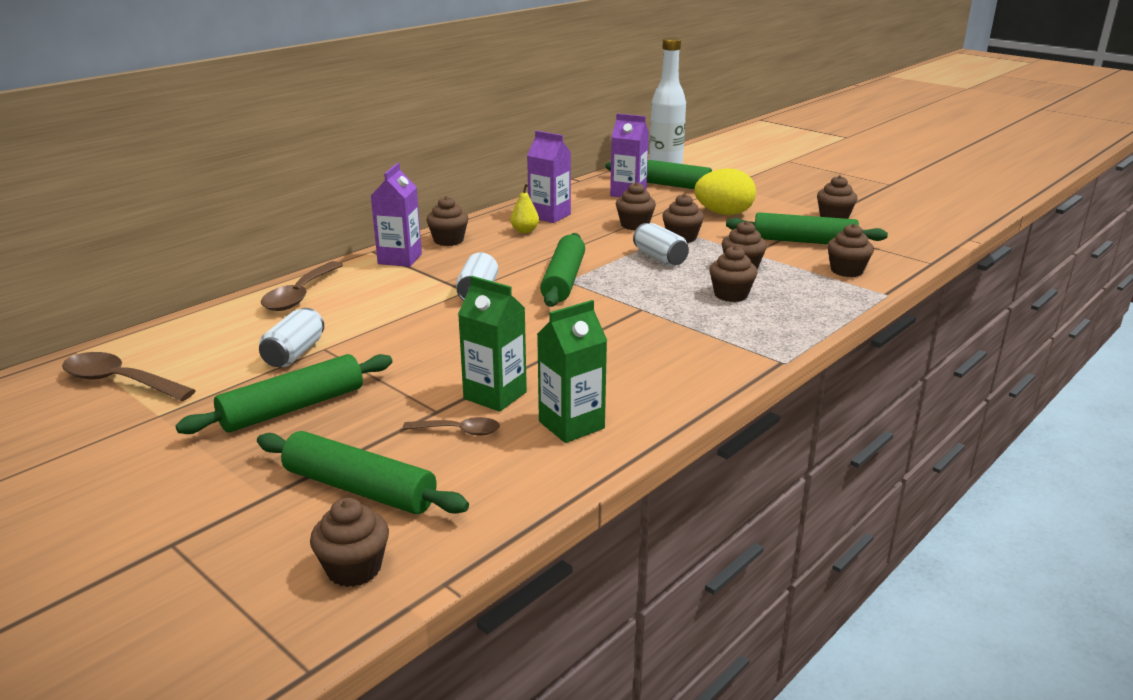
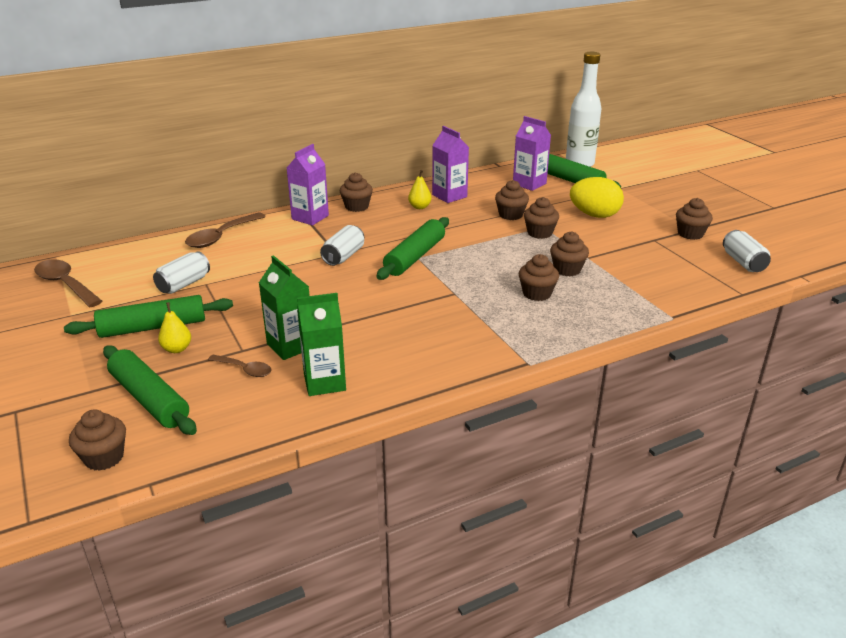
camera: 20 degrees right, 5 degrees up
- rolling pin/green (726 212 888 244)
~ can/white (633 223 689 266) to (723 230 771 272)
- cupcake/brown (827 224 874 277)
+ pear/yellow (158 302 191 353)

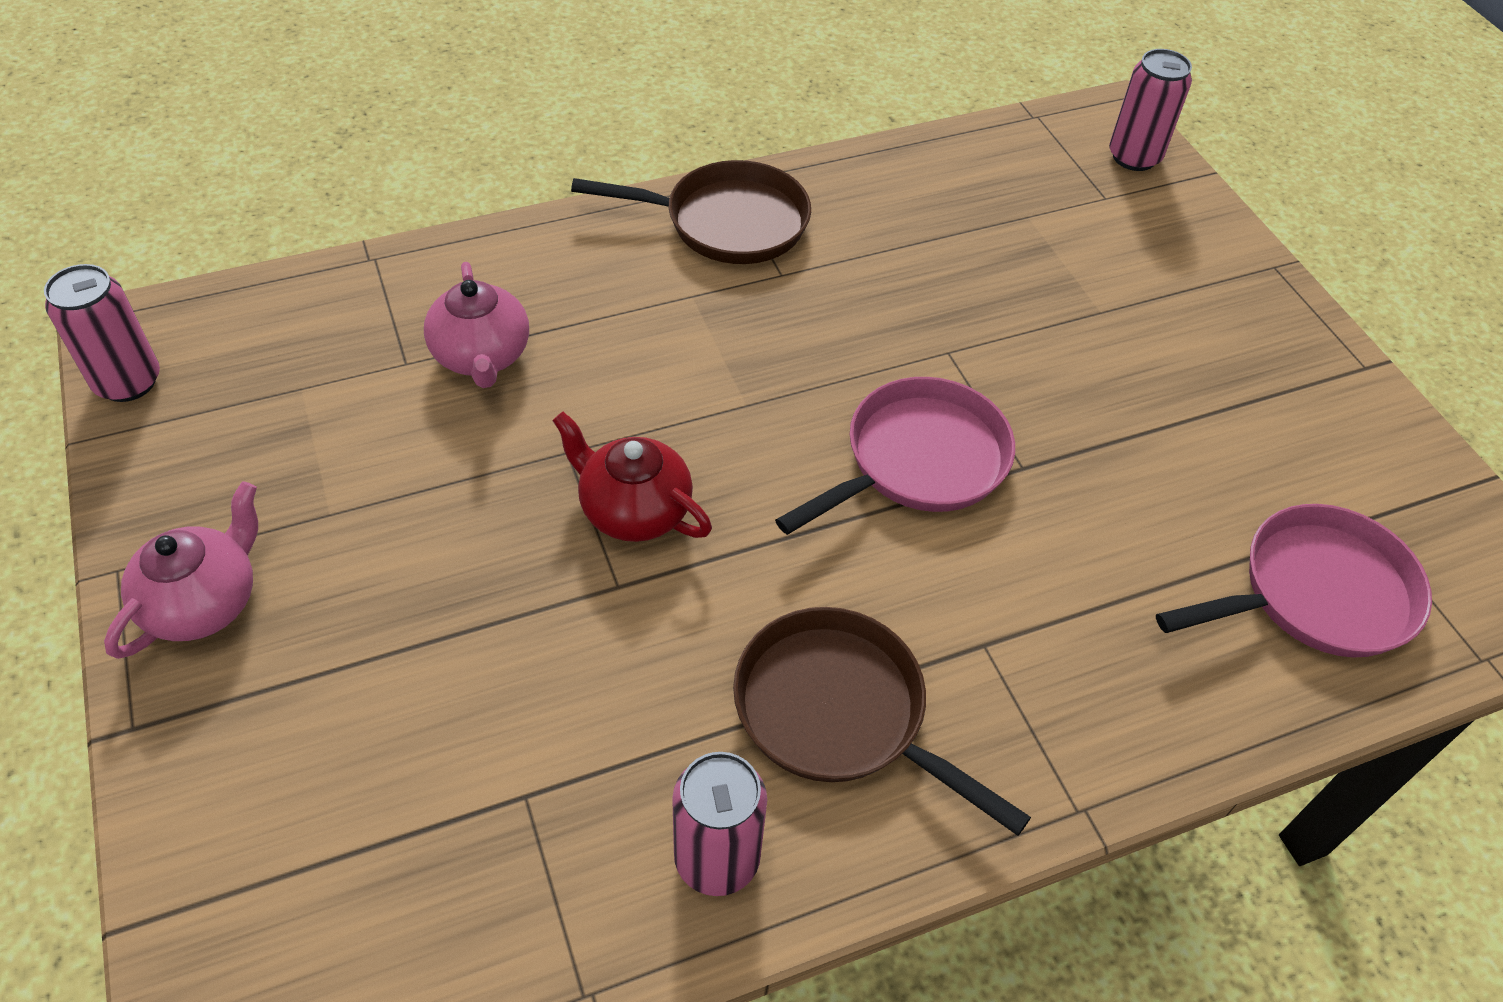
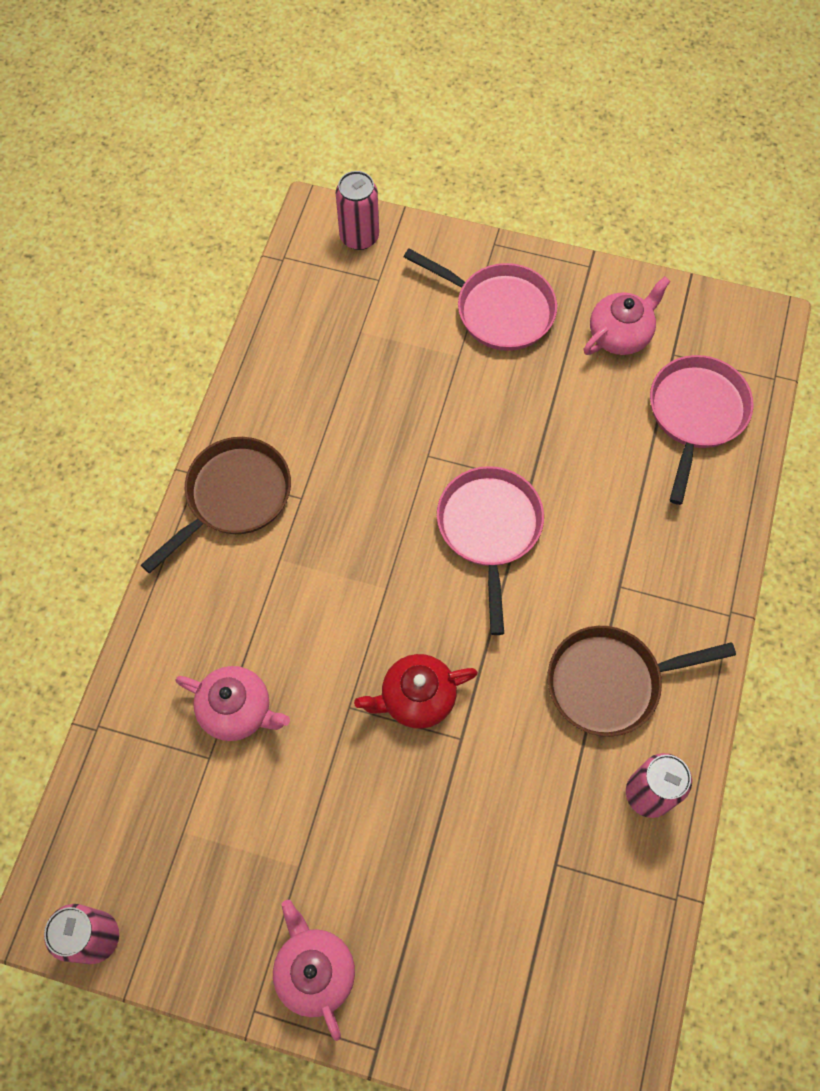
camera: 50 degrees left, 15 degrees up
+ pan/pink (404 248 557 351)
+ teapot/pink (584 276 670 355)

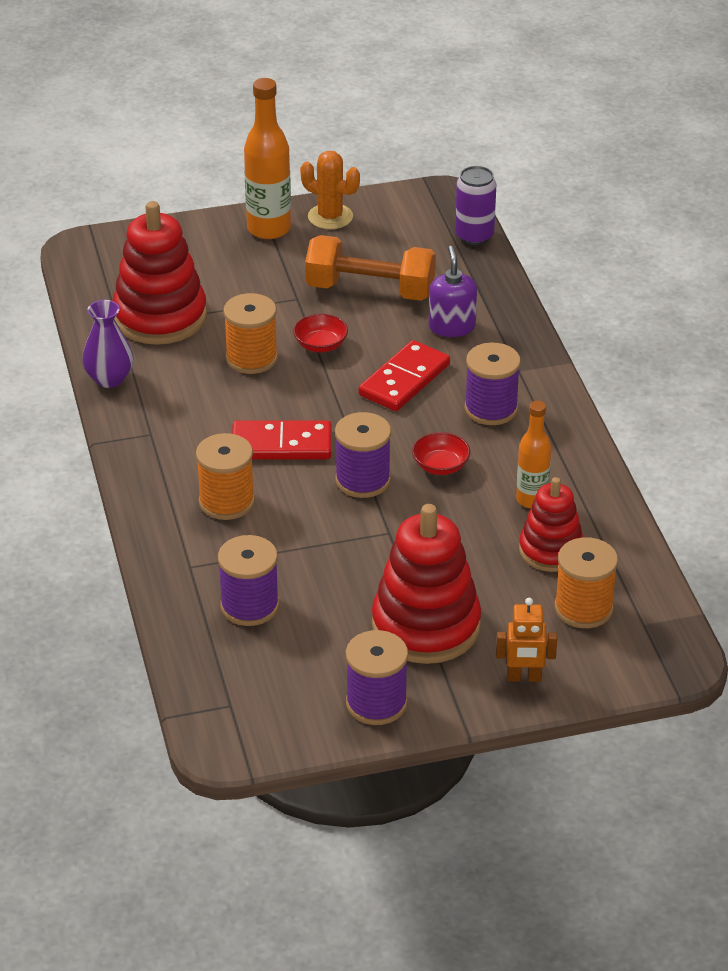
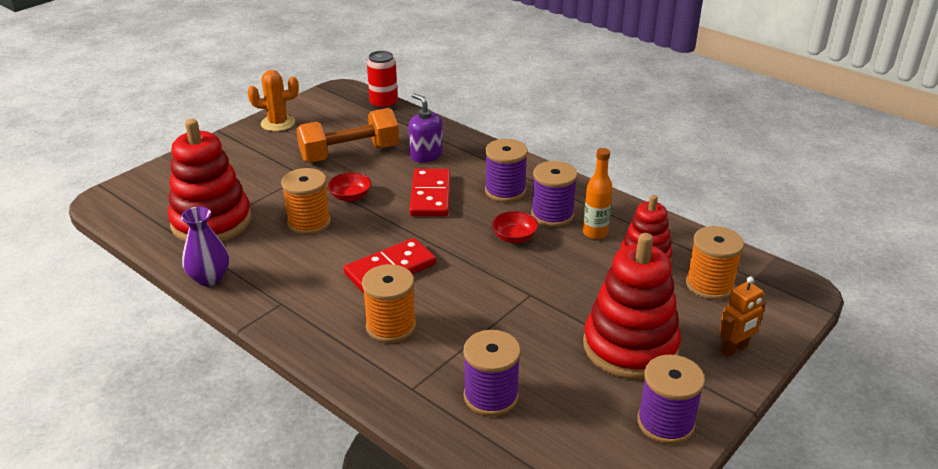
camera: 35 degrees left, 5 degrees down
- bottle/orange (244 78 291 239)
~ can/purple (455 166 496 245) to can/red (367 51 398 109)
~ spool/purple (335 412 391 498) to (531 161 578 227)

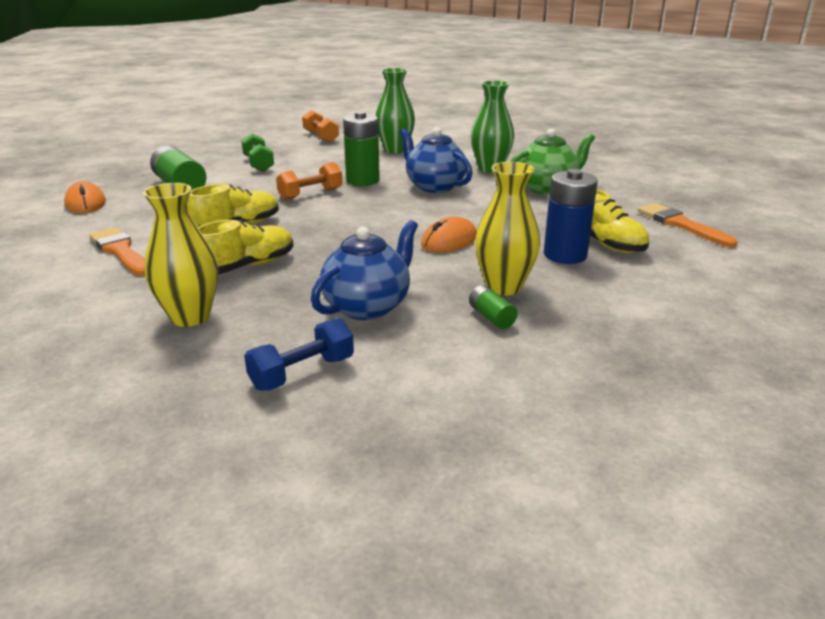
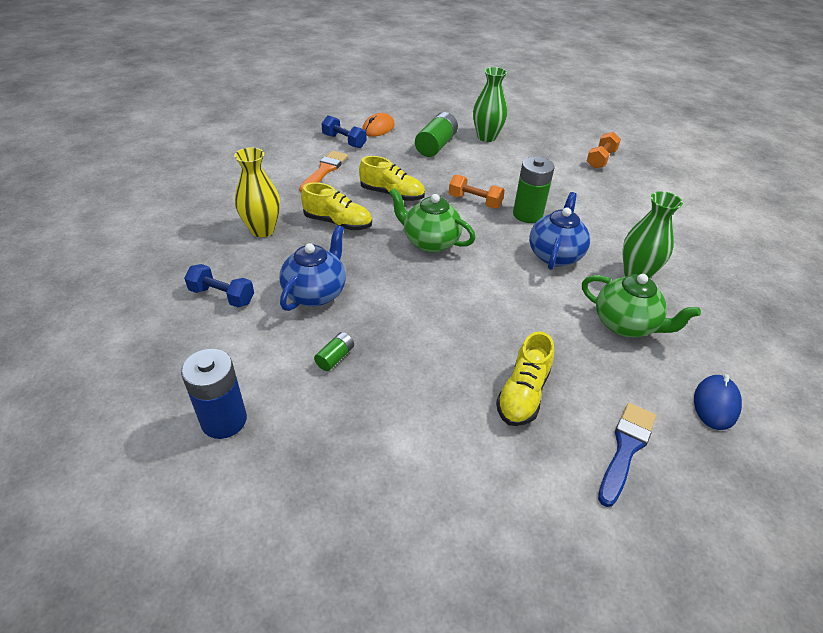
camera: 60 degrees right, 15 degrees up
~ vase/green (375 68 415 153) to (473 67 508 142)
- dumbbell/green (241 133 274 172)
- vase/yellow (475 162 540 296)
~ battery/blue (544 169 598 264) to (181 349 247 439)
~ brush/orange (638 203 738 247) to brush/blue (598 403 656 507)
- mouse/orange (421 217 477 252)
~ teapot/blue (311 220 418 320) = (279 225 346 311) 75 degrees counterclockwise
+ dumbbell/blue (321 116 367 148)
+ teapot/green (389 188 476 253)
+ mouse/blue (694 374 742 430)

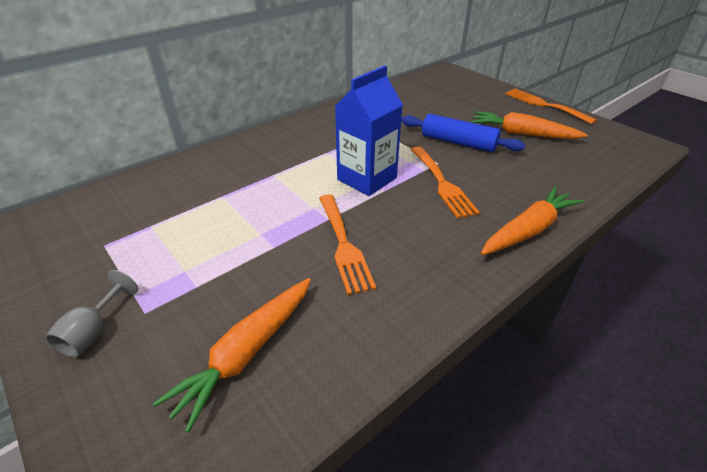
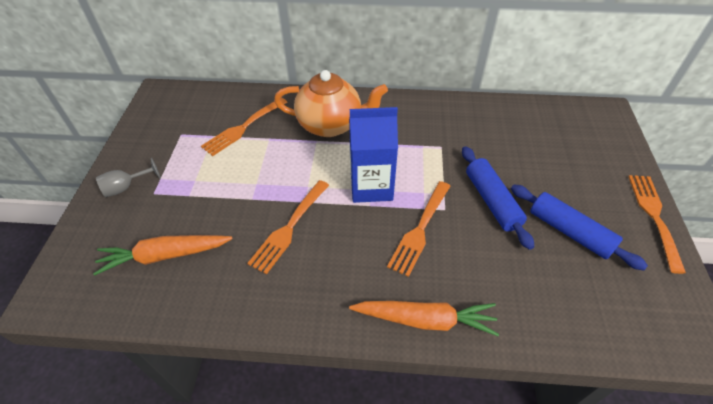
camera: 45 degrees right, 10 degrees up
~ carrot/orange (471 111 587 139) to rolling pin/blue (511 184 648 271)
+ teapot/orange (274 70 388 137)
+ fork/orange (201 98 288 156)

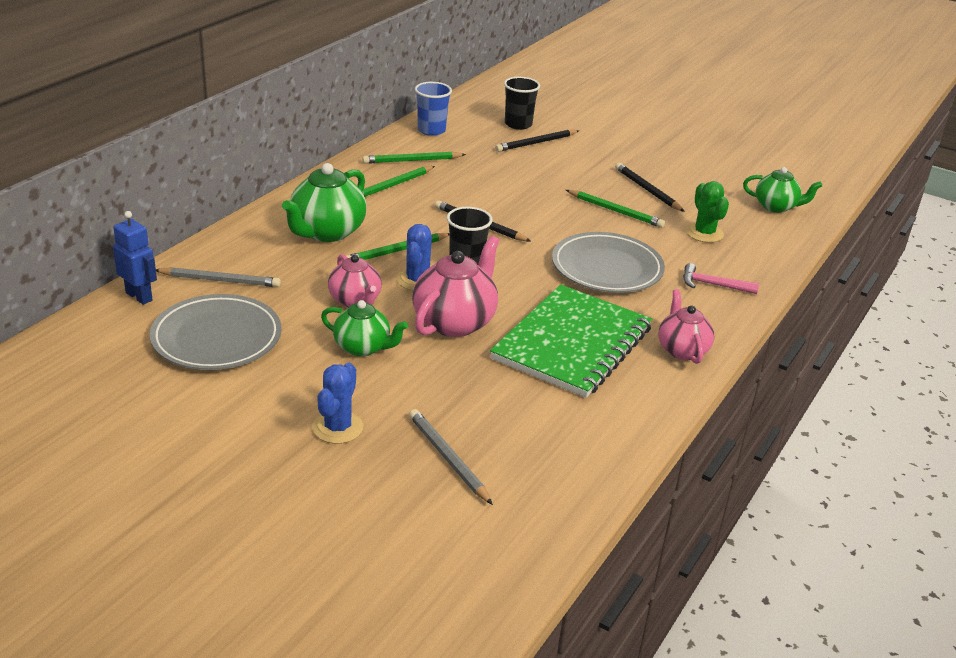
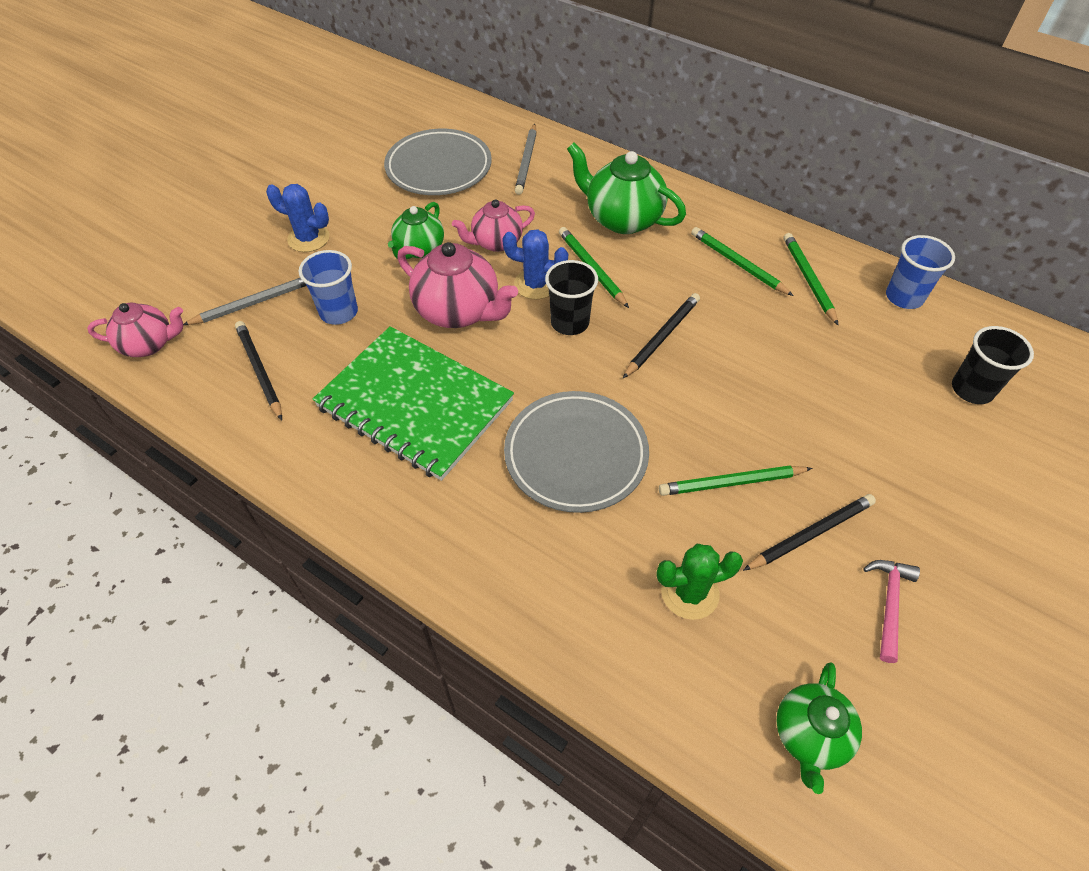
camera: 95 degrees right, 20 degrees up
~ pencil/black (495 130 579 152) to (235 321 282 421)
~ pencil/green (566 190 665 228) = (659 466 812 496) 45 degrees clockwise
- robot/blue (113 211 157 305)
~ hammer/pink (683 263 759 294) to (863 560 920 663)
~ teapot/pink (658 289 714 364) to (87 303 183 357)
+ cup/blue (299 250 358 325)

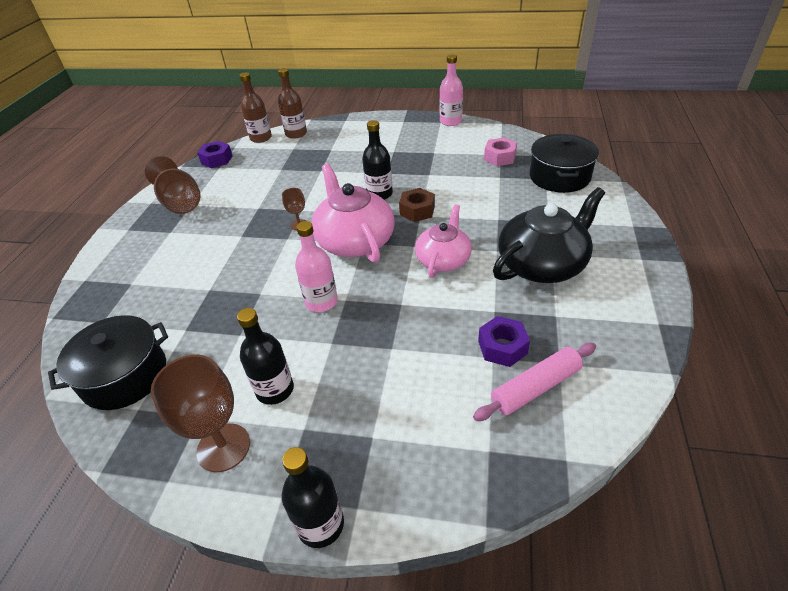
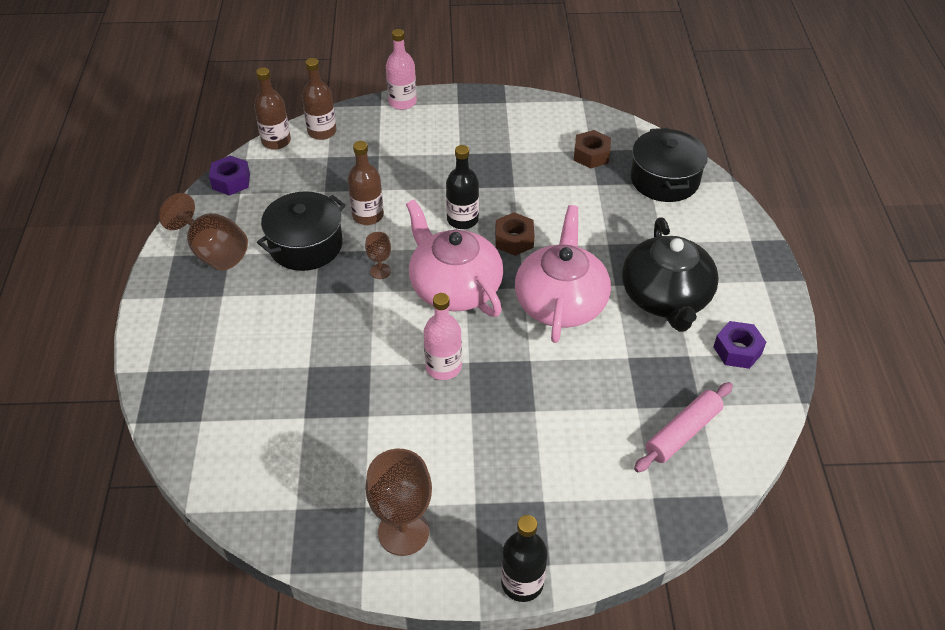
camera: 15 degrees left, 5 degrees up
~ bottle/pink (440 54 463 126) to (386 29 417 110)
~ nut/pink (484 138 517 166) to nut/brown (574 130 611 169)
~ teapot/black (493 187 605 283) = (622 217 719 332) 135 degrees clockwise
~ teapot/pink (415 204 472 278) = (515 205 611 343) x1.54
- bottle/black (237 308 294 405)
~ pot/black (48 315 168 410) to (257 191 346 271)
~ nut/purple (478 316 530 367) to (714 321 766 369)
+ bottle/brown (348 141 384 225)

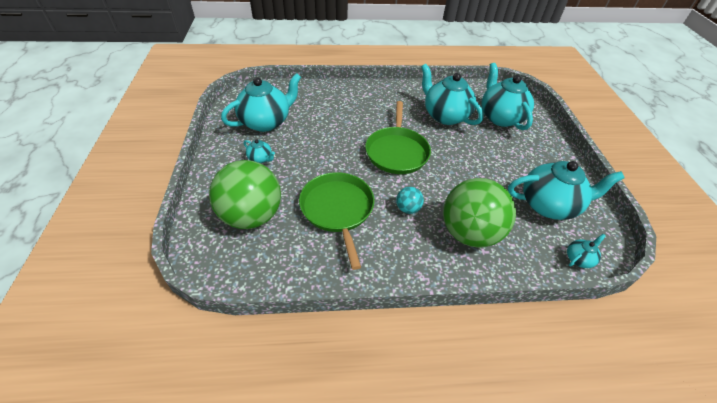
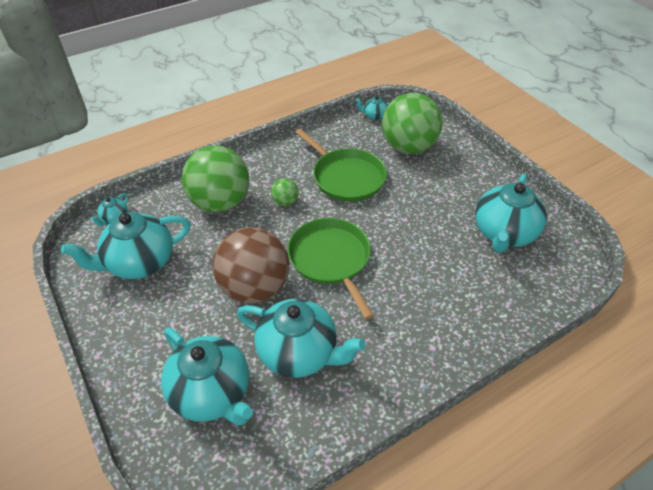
camera: 155 degrees right, 0 degrees up
~ teapot/turquoise (244 139 275 163) to (355 96 390 120)
~ ball/turquoise (396 187 424 214) to ball/green (271 178 299 206)
+ ball/brown (213 227 290 304)

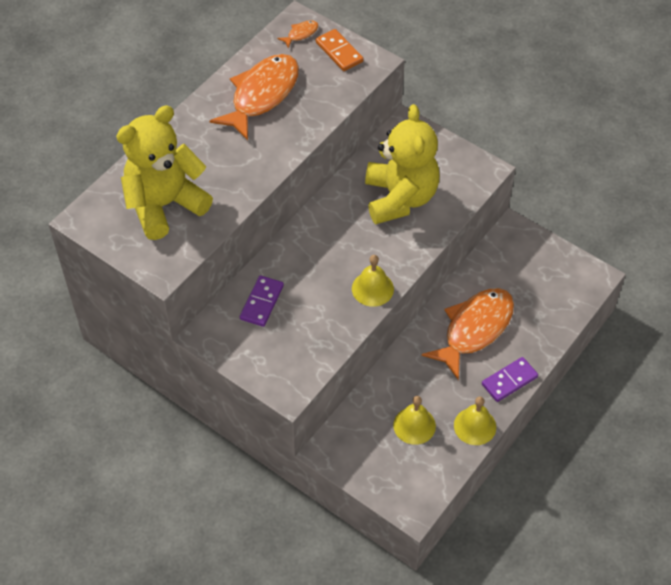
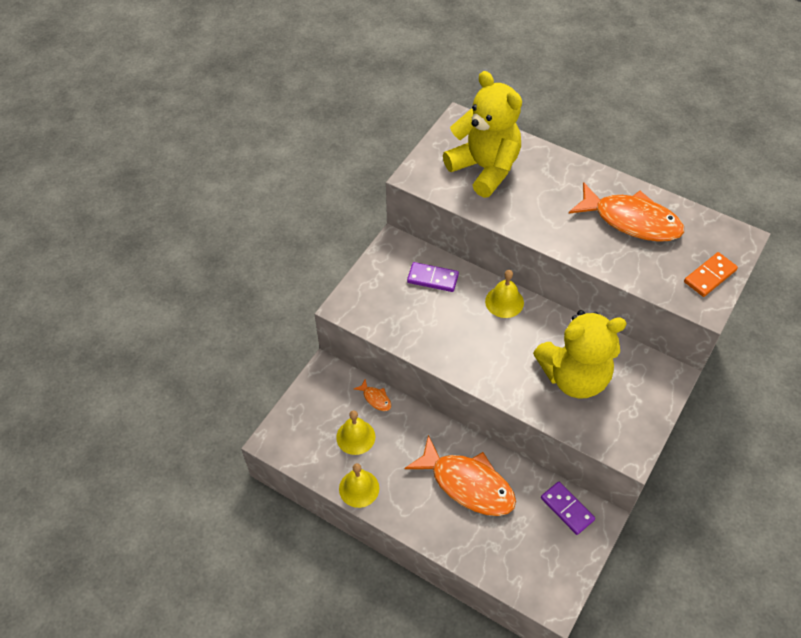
camera: 85 degrees right, 0 degrees up
~ fish/orange (277 20 318 48) to (354 379 391 411)
~ bell/yellow (352 255 394 307) to (485 270 524 318)
~ domino/purple (482 357 538 402) to (541 482 595 535)

